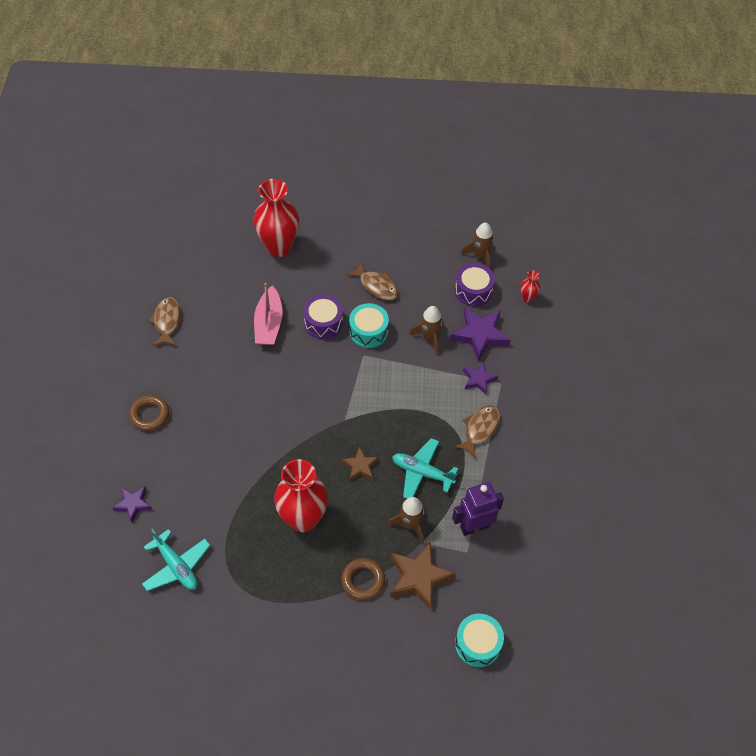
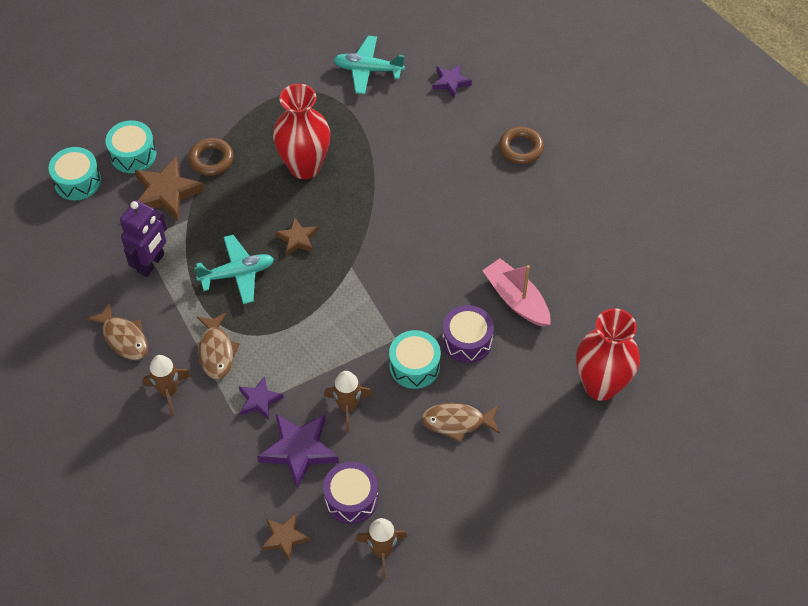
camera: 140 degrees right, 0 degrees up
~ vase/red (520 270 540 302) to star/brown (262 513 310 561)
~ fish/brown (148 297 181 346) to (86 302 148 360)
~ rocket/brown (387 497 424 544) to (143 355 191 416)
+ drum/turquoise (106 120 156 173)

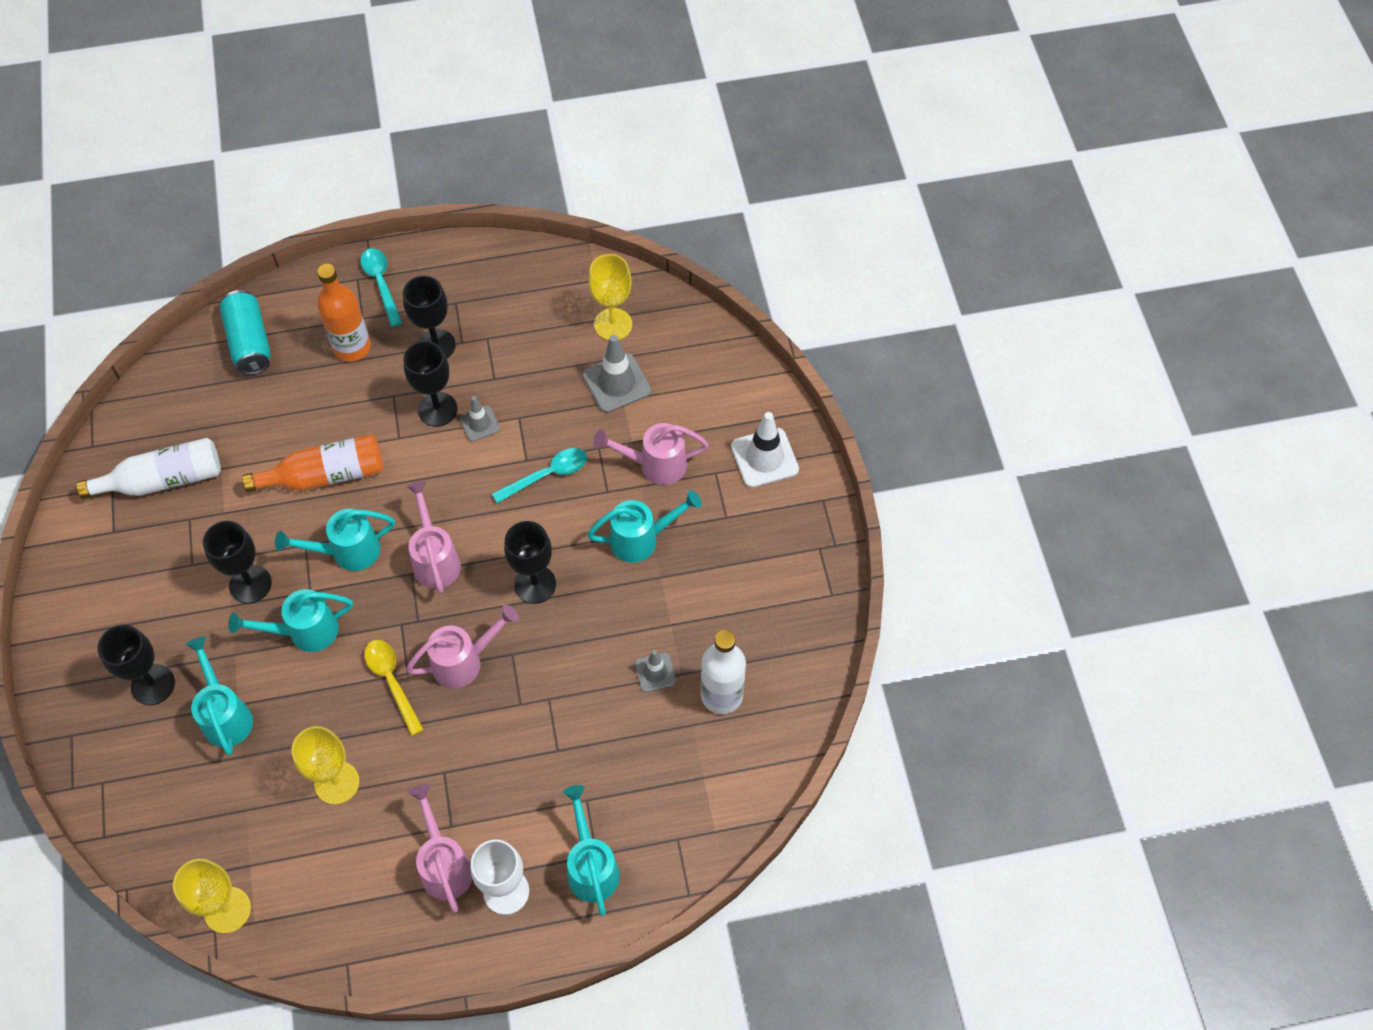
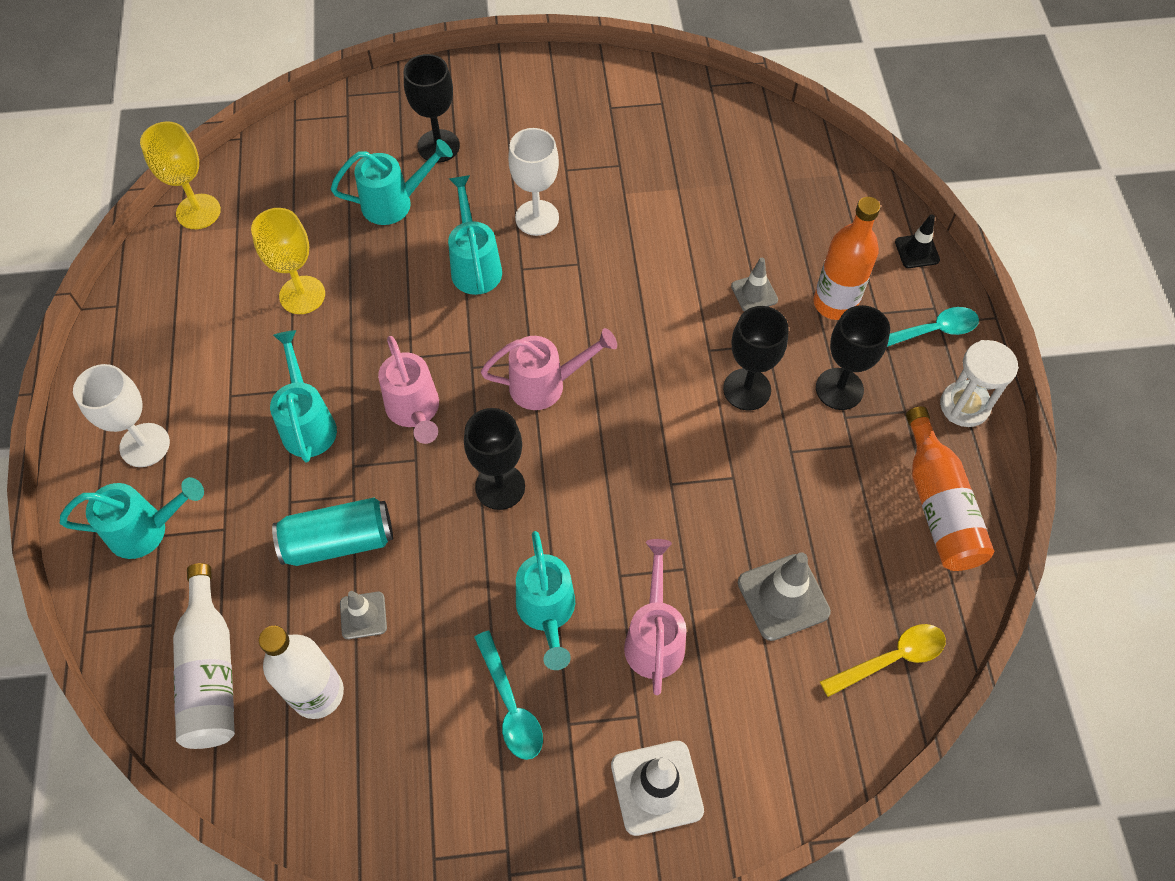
camera: 95 degrees right, 0 degrees up
- goblet/yellow (589 254 632 340)
~ can/turquoise (219 290 271 375) to (272 498 393 566)
~ traffic cone/grey (460 396 500 442) to (731 258 778 312)
~ bottle/orange (242 434 384 492) to (906 406 994 571)
~ bottle/white (76 438 221 499) to (173 563 235 749)
~ spoon/turquoise (492 448 587 503) to (474 631 543 760)
~ watering can/turquoise (275 509 395 571) to (270 330 337 463)
~ goblet/black (203 521 272 603) to goblet/white (508 128 559 236)
~ spoon/yellow (364 640 424 736) to (820 624 946 697)
- watering can/pink (409 784 472 913)
+ traffic cone/black (895 214 940 268)
+ hourglass/white (940 340 1019 427)

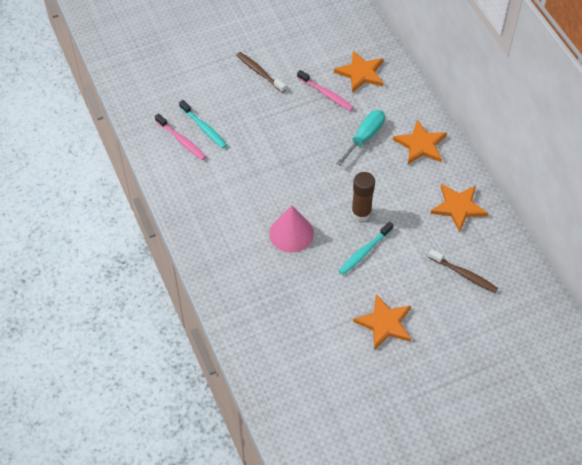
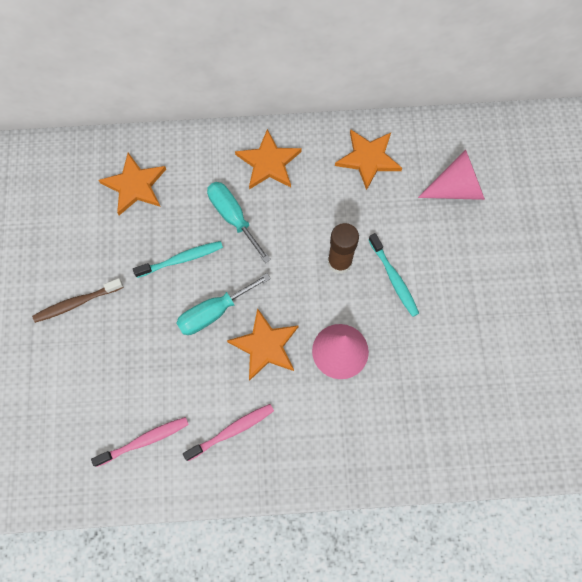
camera: 70 degrees left, 15 degrees up
~ toothbrush/pink (297 70 354 111) to (183 404 274 461)
~ toothbrush/turquoise (179 100 227 148) to (133 241 223 278)
~ toothbrush/brown (428 249 498 293) to cone/pink (418 149 485 200)
~ star/orange (353 294 411 350) to (227 308 298 381)
+ screwdriver/turquoise (176 273 271 335)

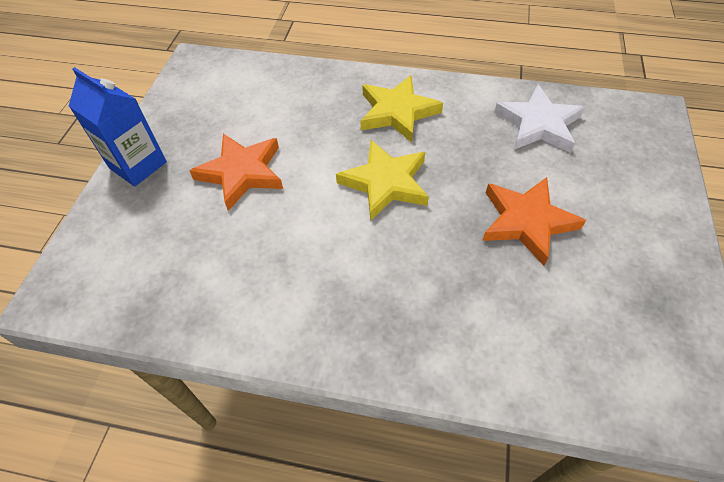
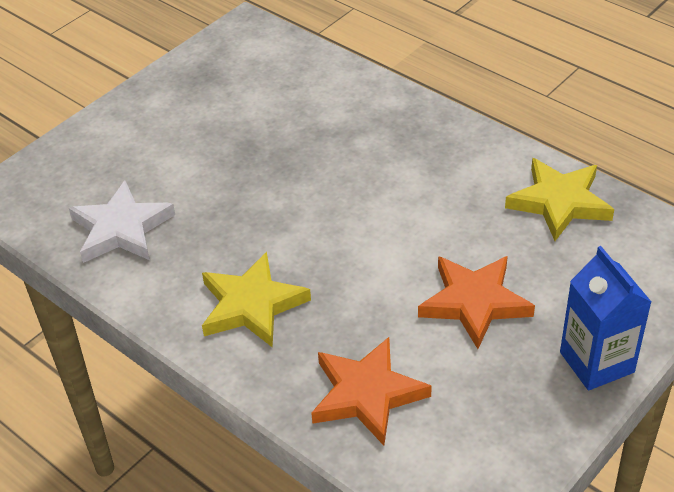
camera: 150 degrees left, 10 degrees down
~ star/yellow (336 140 429 221) to (505 158 614 241)
~ star/orange (482 177 586 266) to (311 337 432 445)

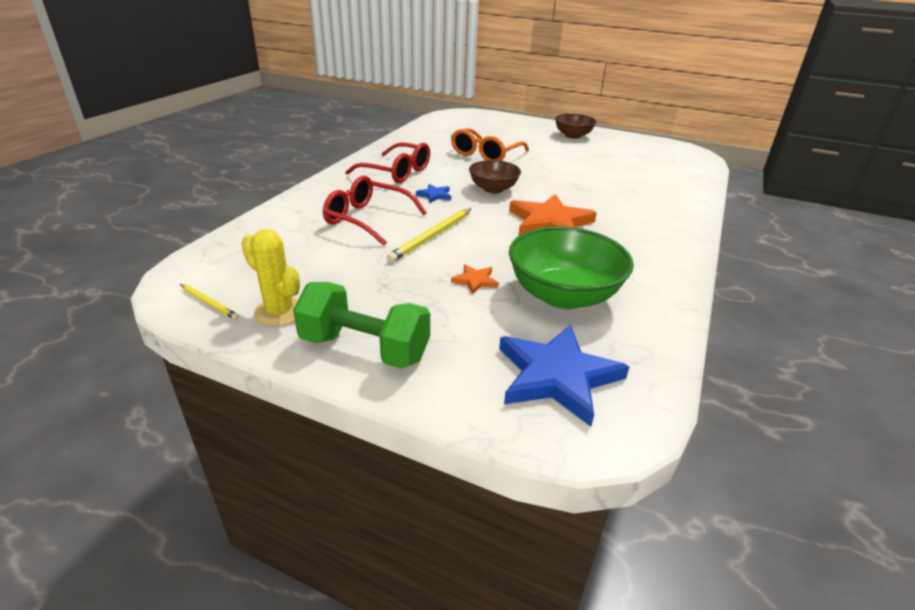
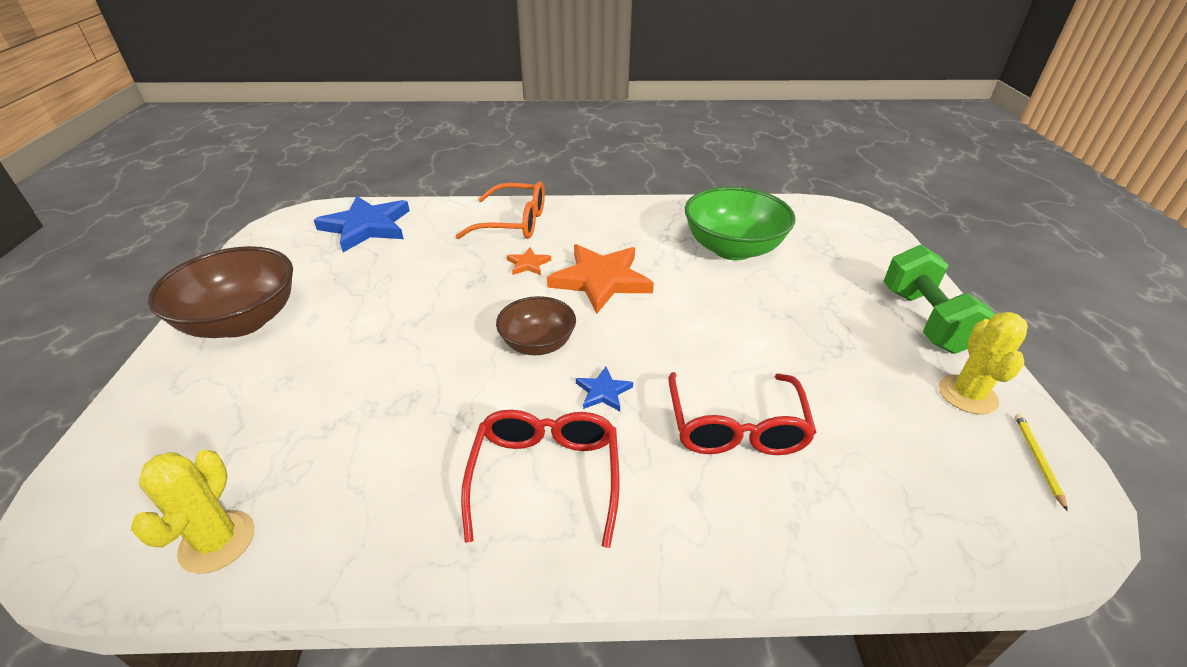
camera: 115 degrees left, 5 degrees up
~ bowl/brown (555 114 597 139) = (148 246 293 338) x1.66
~ glasses/orange (451 128 529 161) to (456 181 545 239)
- pencil/yellow (387 208 472 262)
~ star/orange (451 264 499 295) to (507 247 551 275)
~ star/blue (499 325 630 427) to (314 196 410 252)
+ cactus/yellow (131 450 254 574)

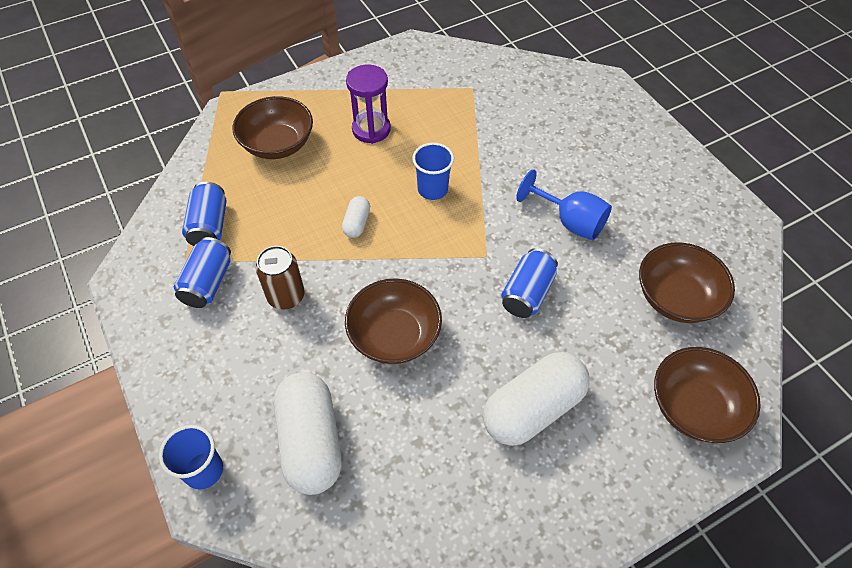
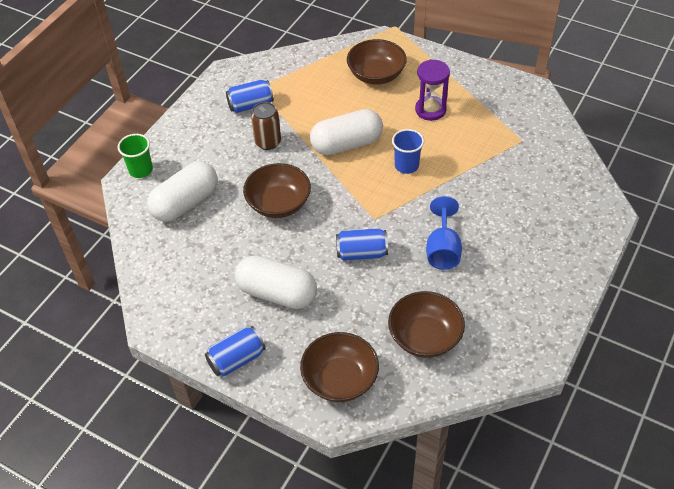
camera: 60 degrees right, 5 degrees down
~ can/blue (182 182 227 246) to (205 326 266 376)
~ capsule/white (342 196 370 238) = (310 109 383 155) x2.13
~ cup/blue (159 425 223 490) to cup/green (118 134 153 178)

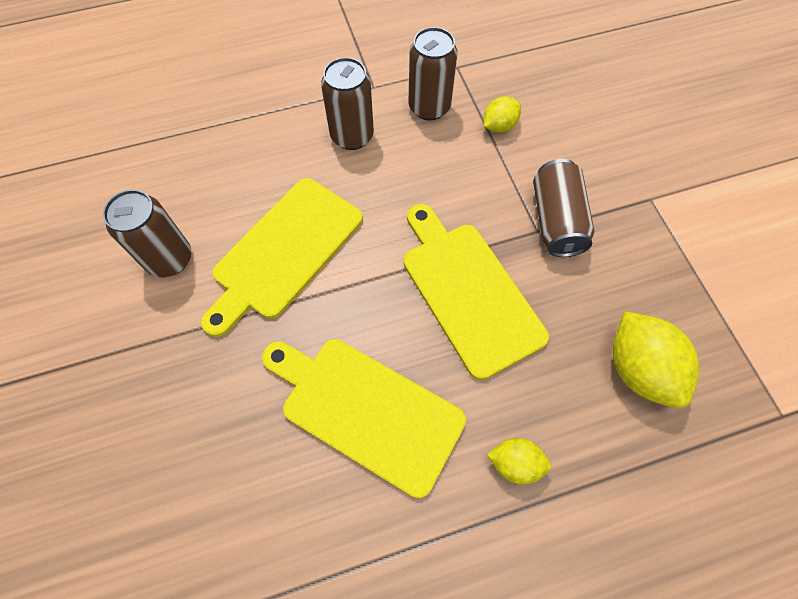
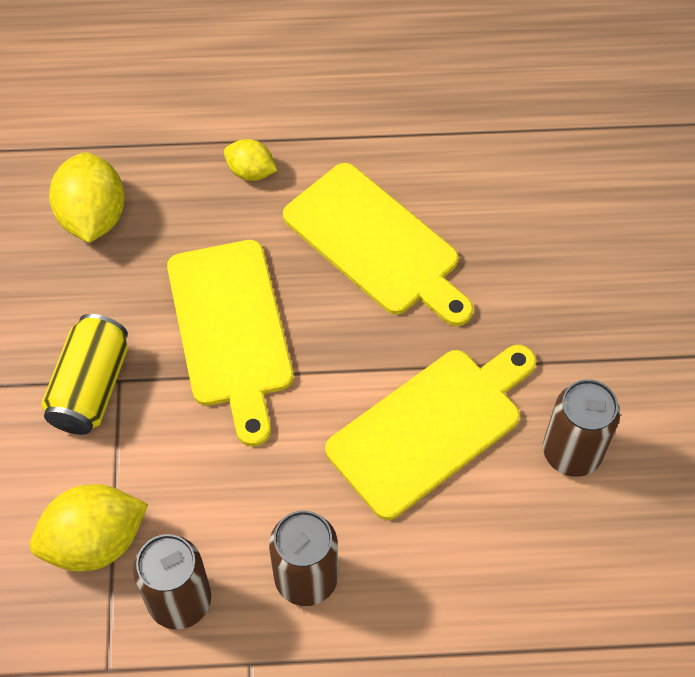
camera: 165 degrees left, 5 degrees down
~ lemon/yellow (484 96 521 133) = (30 484 148 572) x1.76
~ can/brown (533 159 594 257) to can/yellow (41 314 128 435)

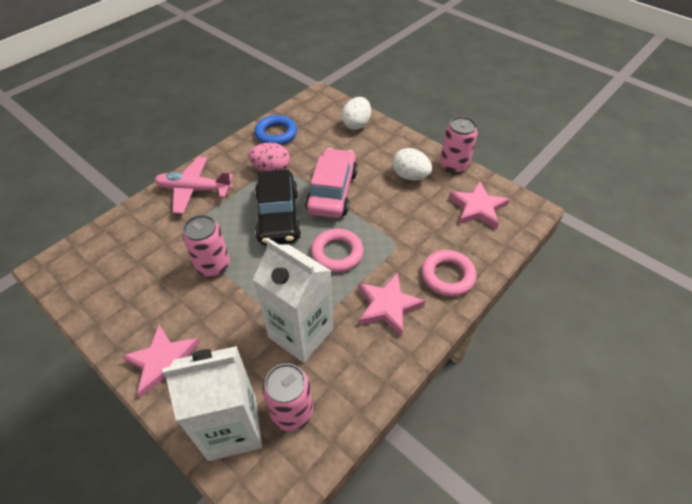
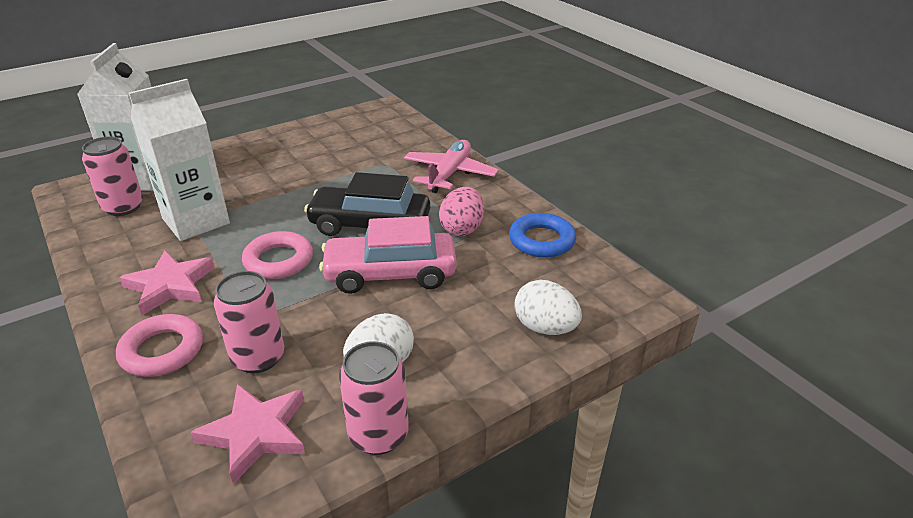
camera: 105 degrees right, 15 degrees down
~ car/pink (305 148 358 218) = (319 216 456 294) 150 degrees clockwise
~ can/pink (182 215 230 277) to (214 271 284 373)
- star/pink (122 325 200 398)

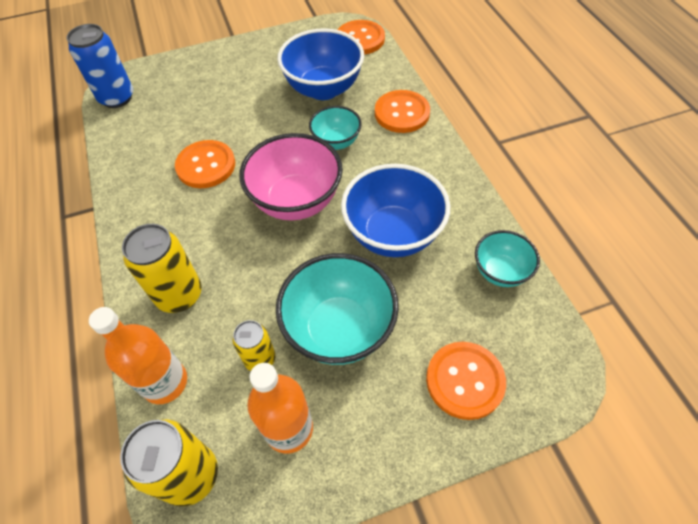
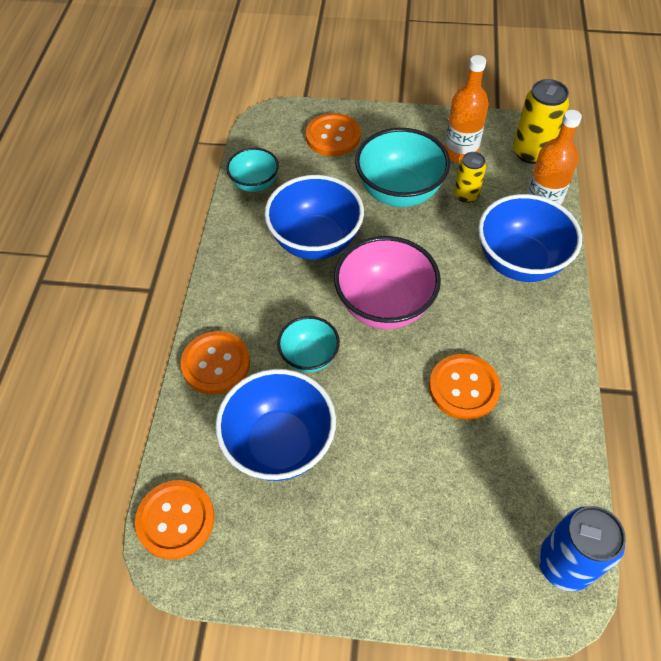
camera: 155 degrees left, 0 degrees up
~ can/yellow (122 224 202 313) to bowl/blue (478 194 582 282)

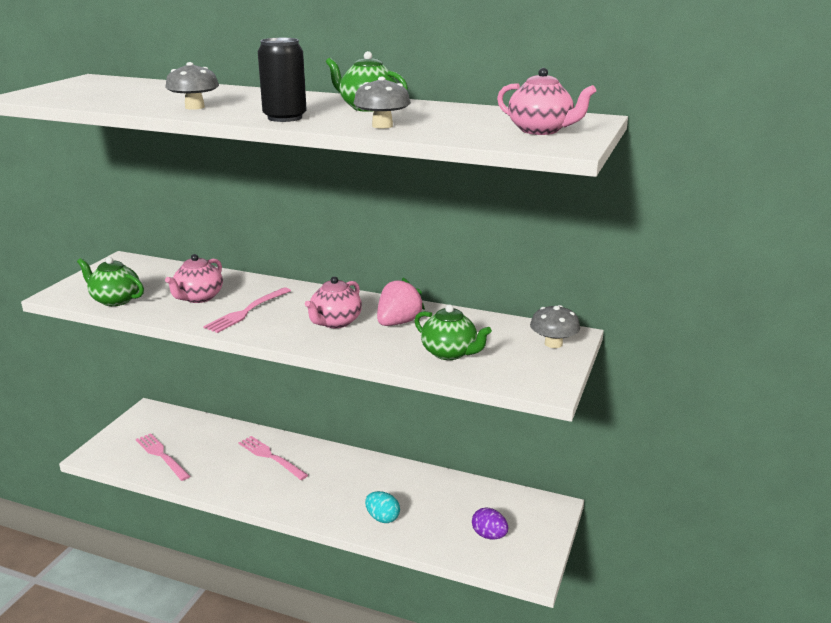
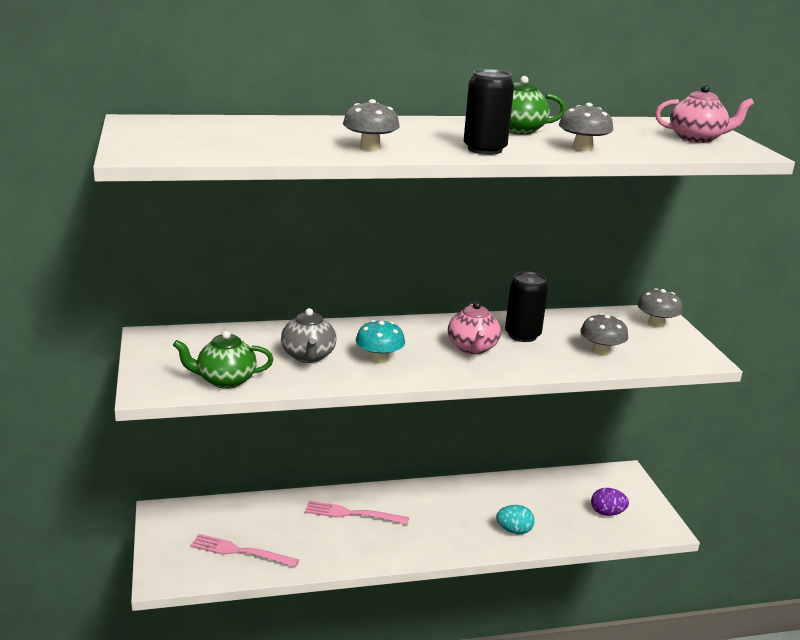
camera: 35 degrees left, 0 degrees up
~ teapot/pink (165 254 223 303) to teapot/grey (281 308 336 363)
~ strawberry/pink (377 278 425 326) to can/black (505 271 548 342)
~ fork/pink (203 287 291 333) to mushroom/turquoise (356 320 405 363)
~ teapot/green (414 305 492 360) to mushroom/grey (580 313 628 355)

